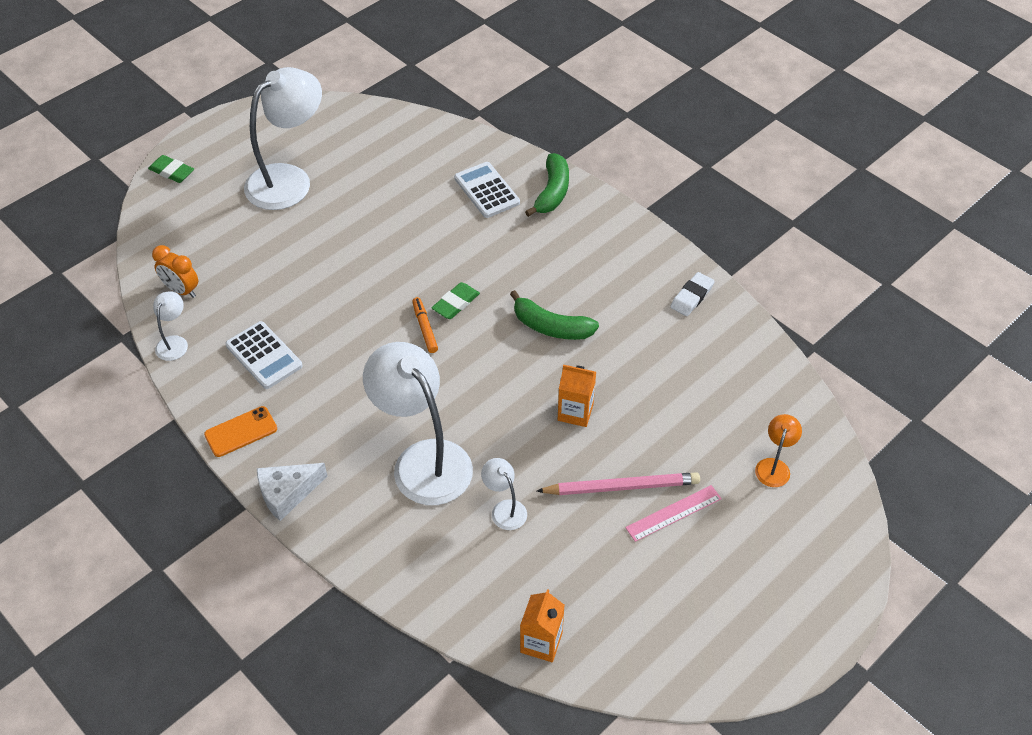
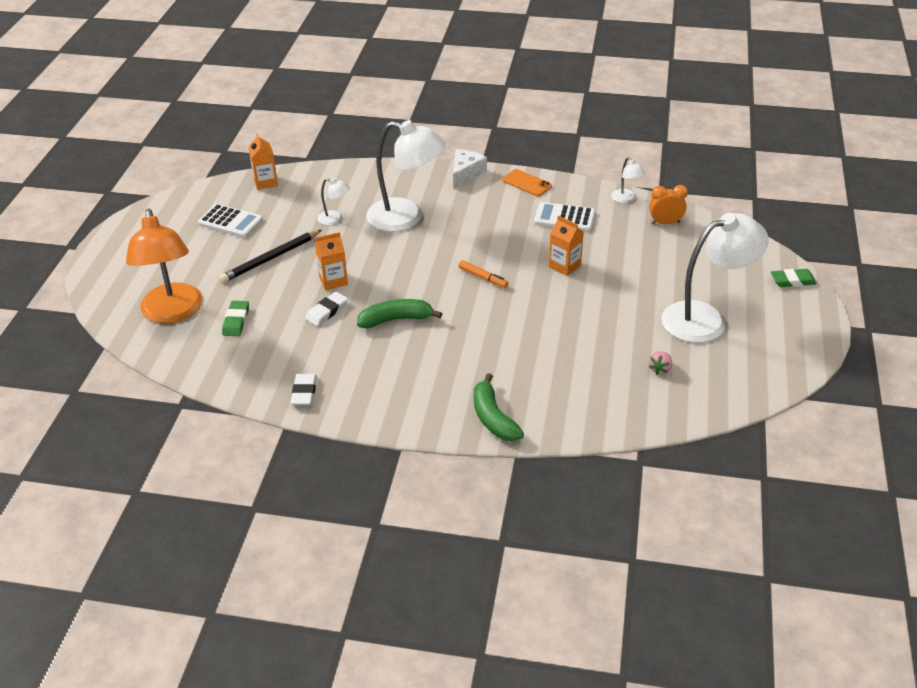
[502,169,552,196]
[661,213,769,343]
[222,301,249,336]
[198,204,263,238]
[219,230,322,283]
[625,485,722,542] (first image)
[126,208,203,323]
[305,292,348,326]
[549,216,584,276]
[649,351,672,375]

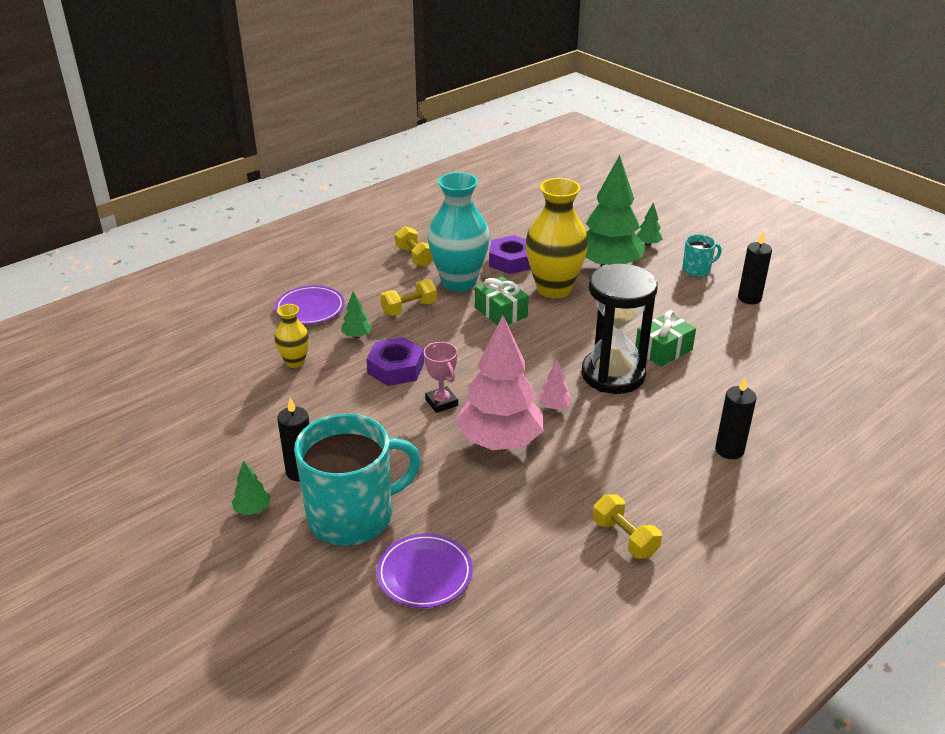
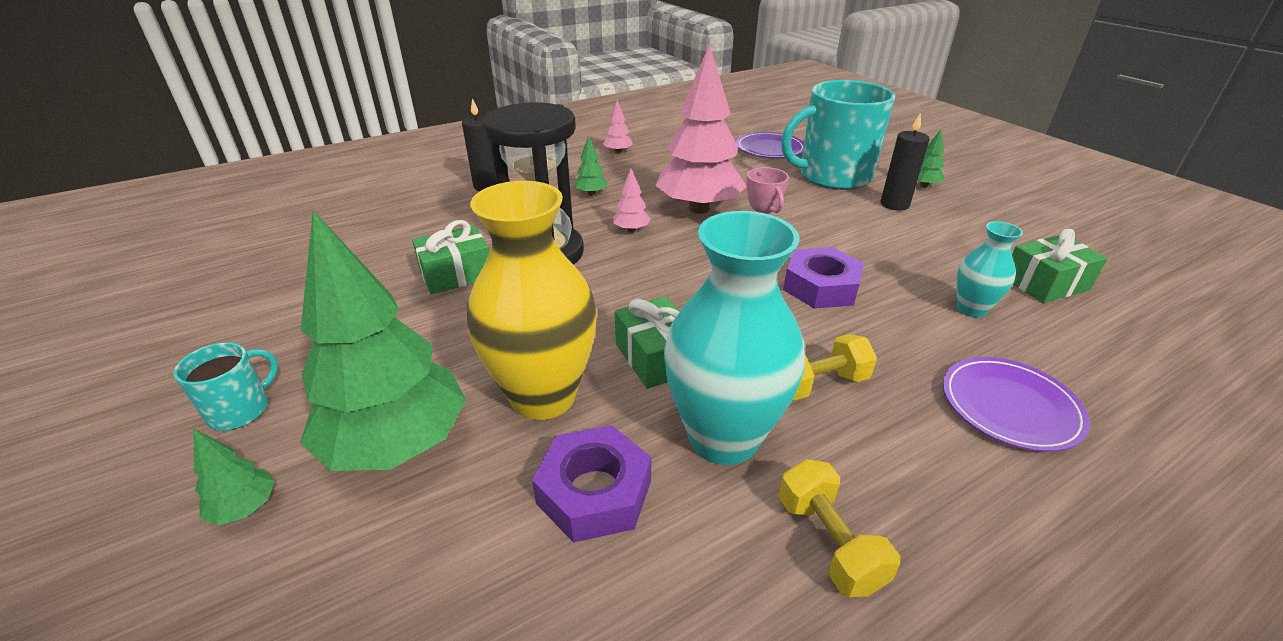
[957,221,1023,318]
[574,136,608,196]
[603,100,633,154]
[173,342,278,430]
[738,232,772,304] (first image)
[1012,229,1107,303]

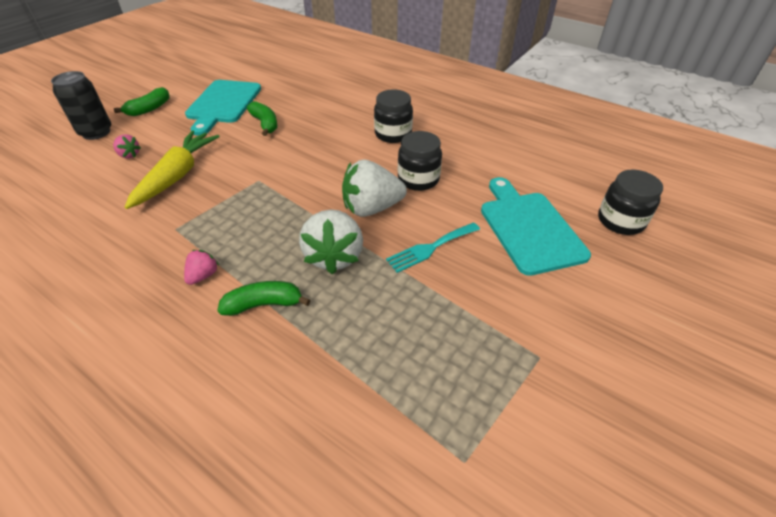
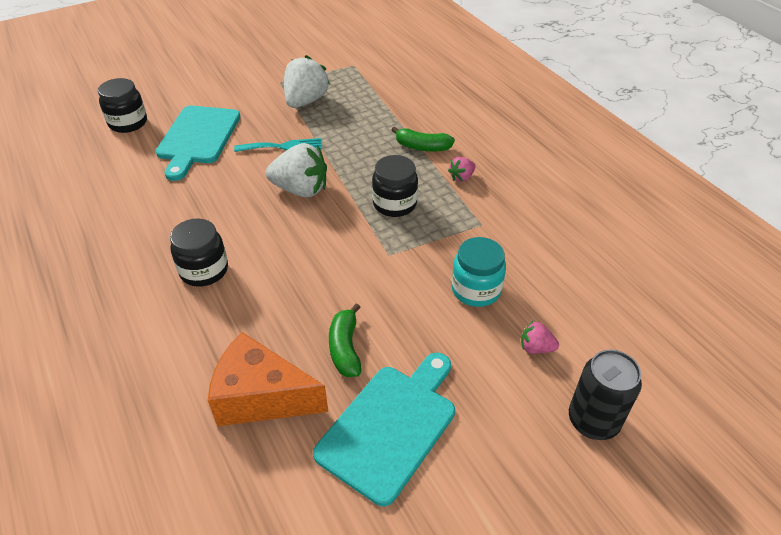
[521,321,559,354]
[114,87,170,116] (first image)
[451,237,506,307]
[284,55,330,108]
[372,155,418,217]
[207,332,328,426]

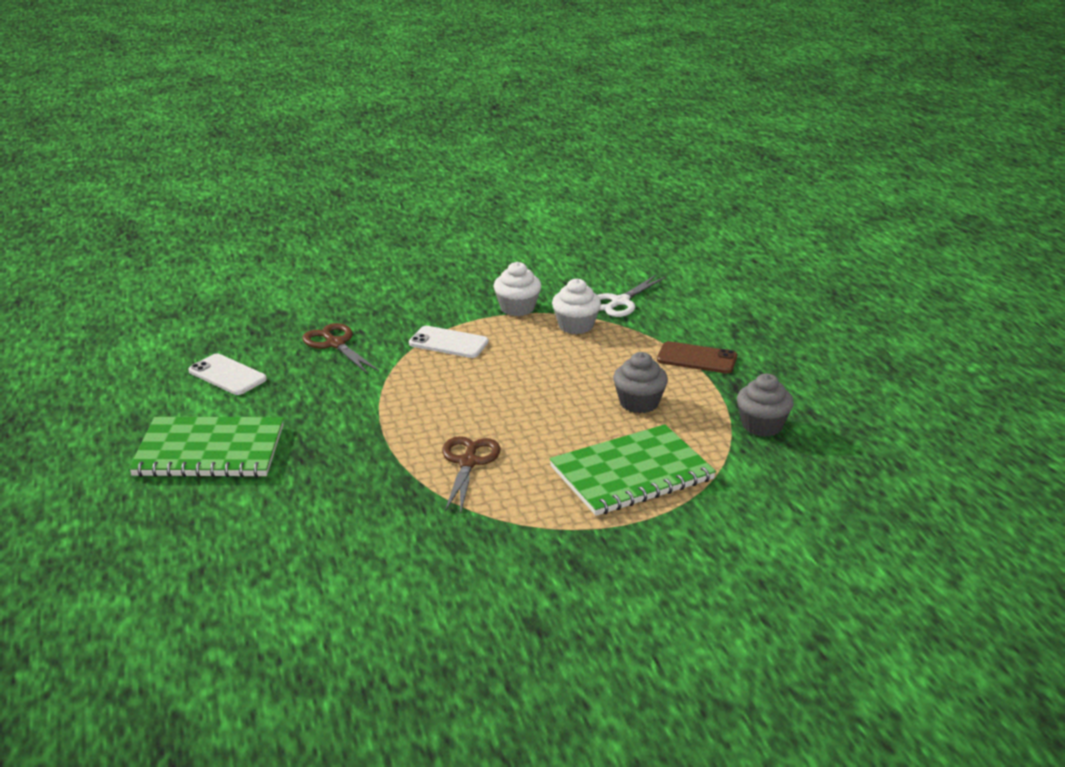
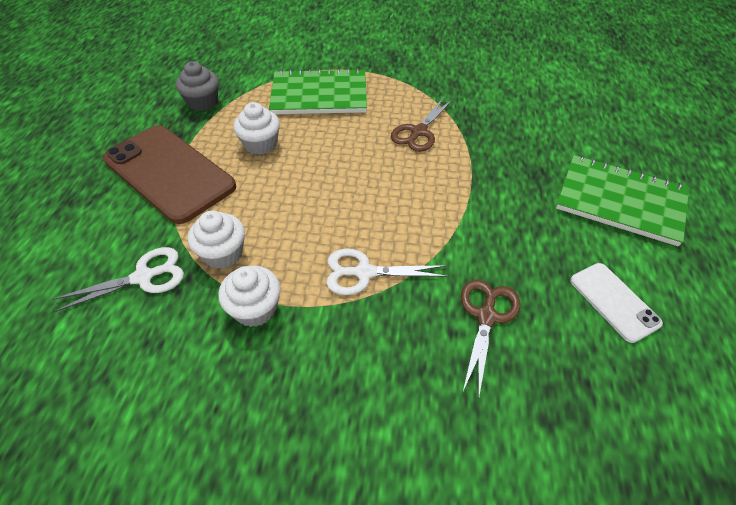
[461,280,520,396]
[326,249,448,295]
[233,102,280,155]
[103,125,236,224]

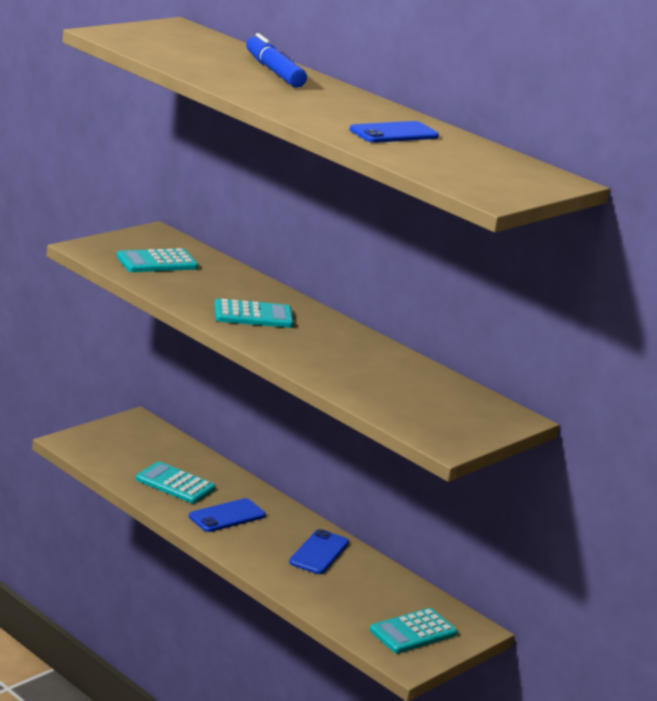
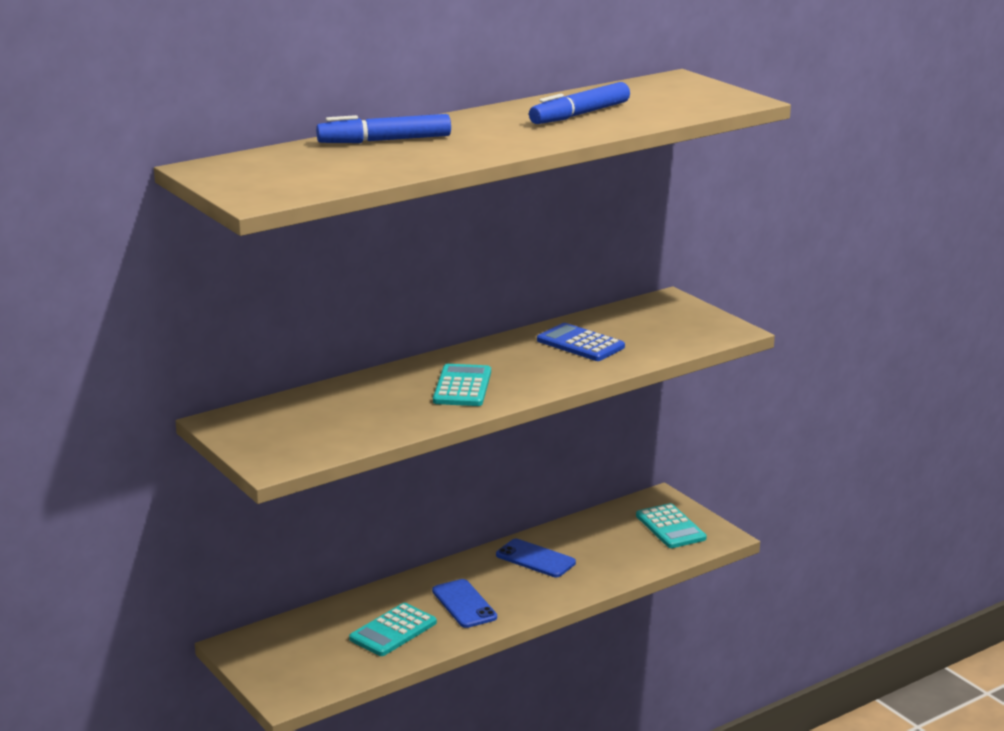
[117,248,198,272] (first image)
[529,82,630,124]
[537,323,625,361]

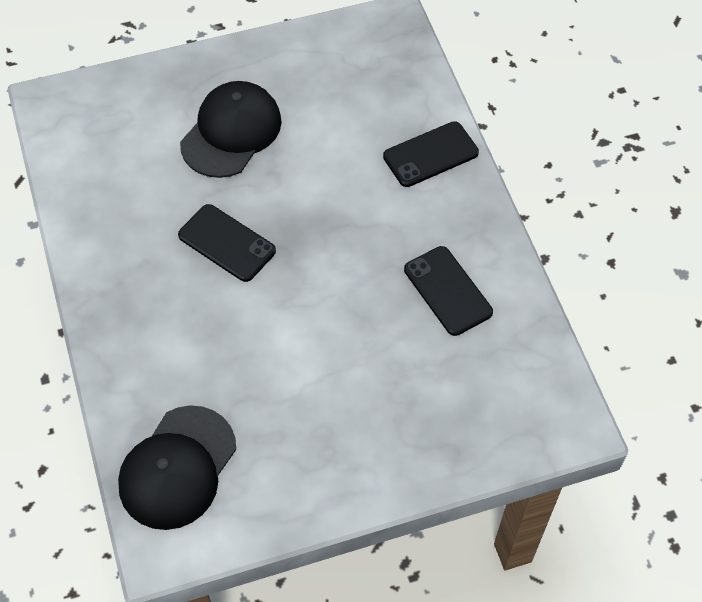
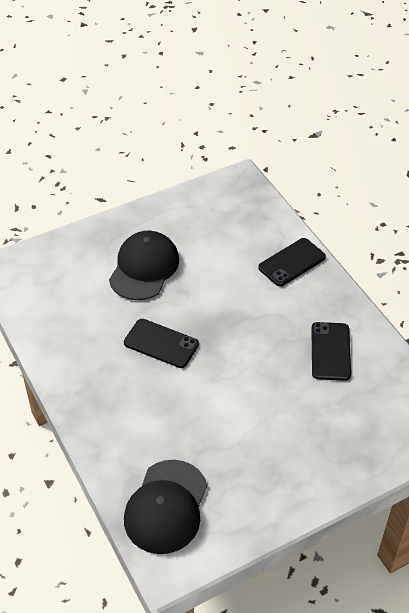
[311,322,351,381]

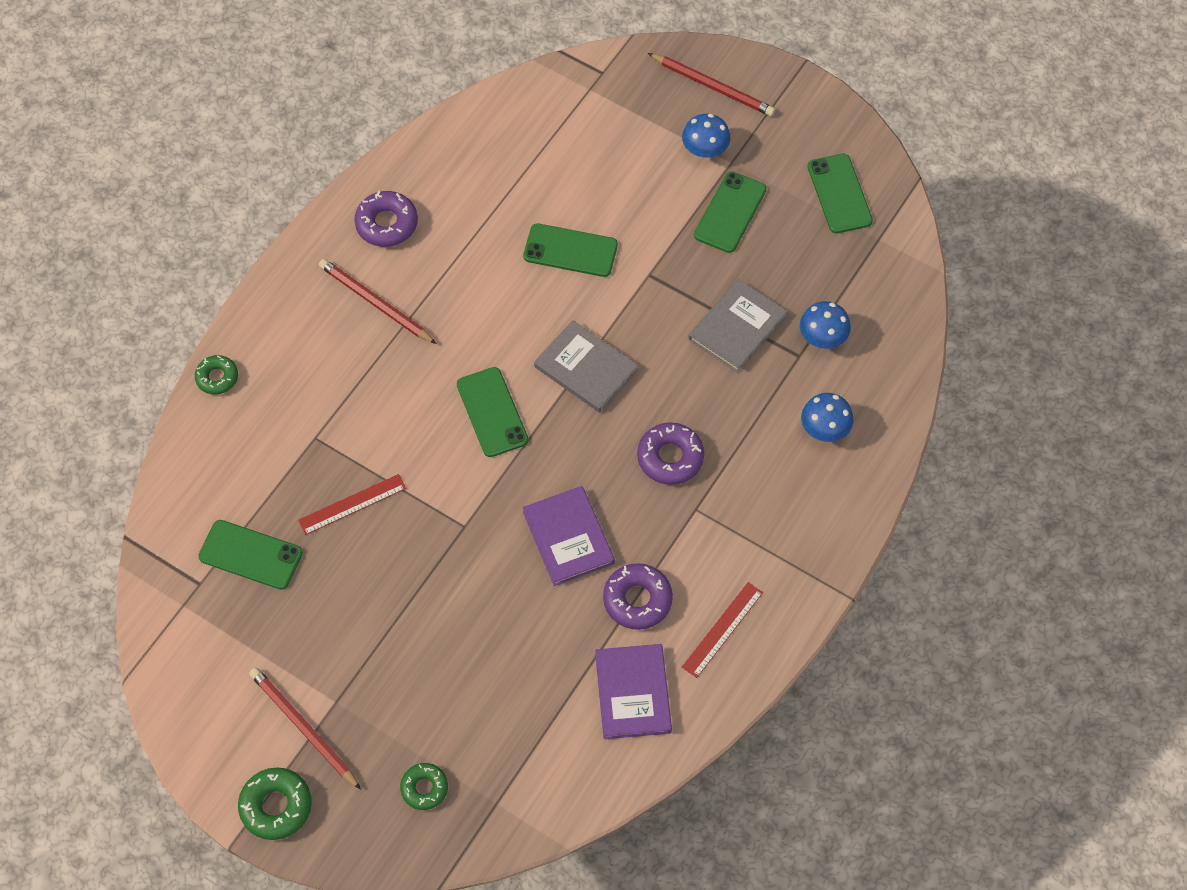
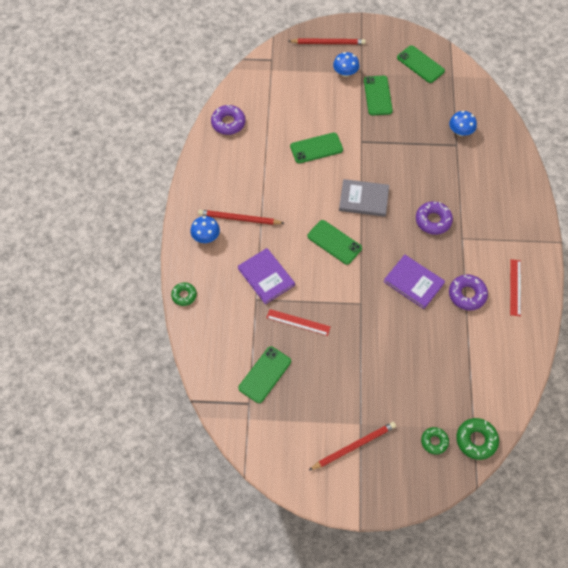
[238,346,291,403]
[456,418,499,460]
[308,422,396,471]
[266,309,331,336]
[211,105,246,135]
[238,248,295,304]
[688,279,787,373] (first image)
[191,216,220,243]

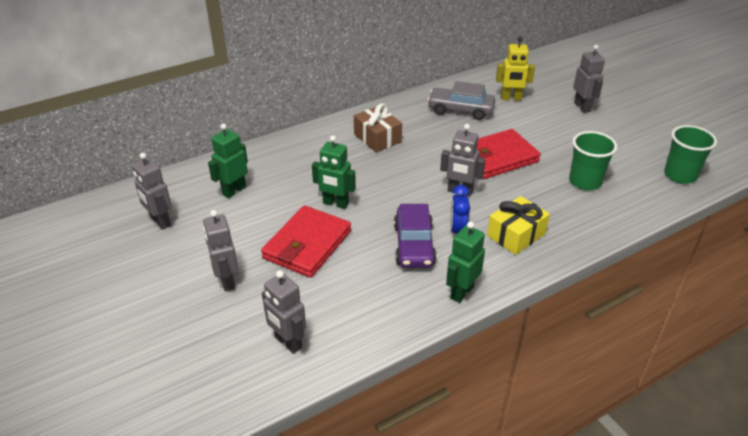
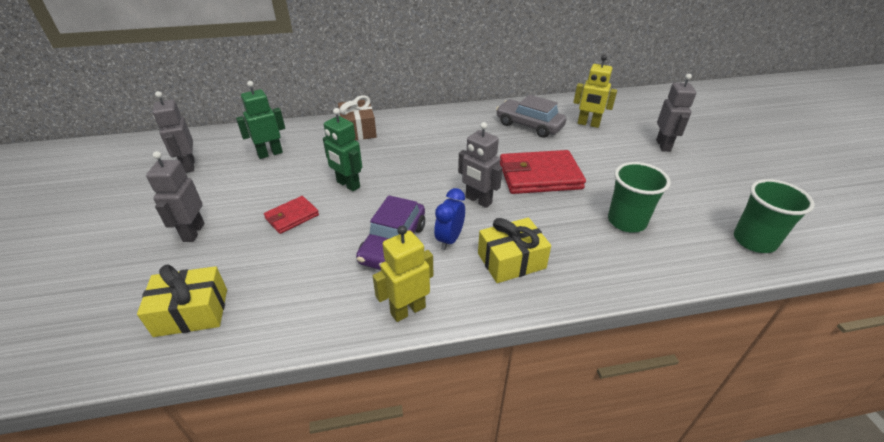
[264,196,319,234]
[137,264,227,337]
[338,95,377,141]
[373,226,433,322]

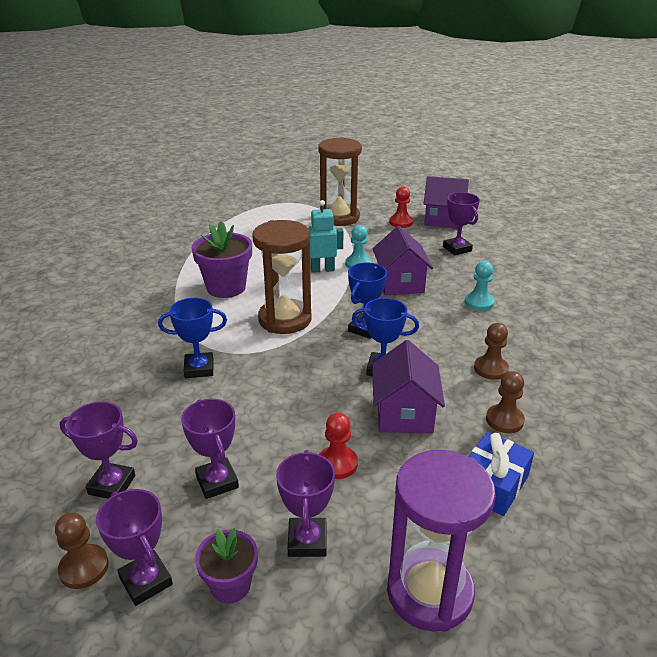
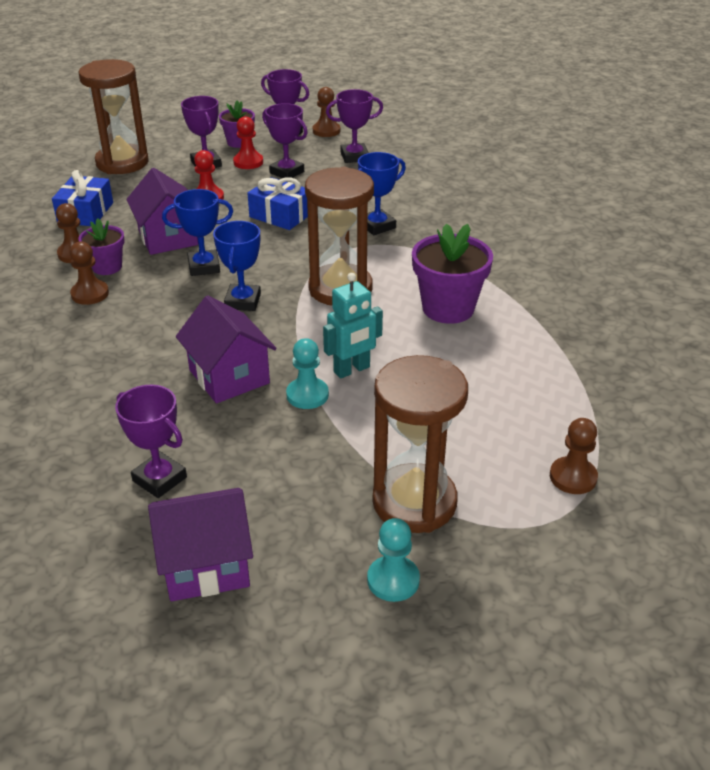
[78,59,149,174]
[233,116,263,169]
[367,518,420,602]
[78,218,125,275]
[247,177,308,230]
[550,418,598,494]

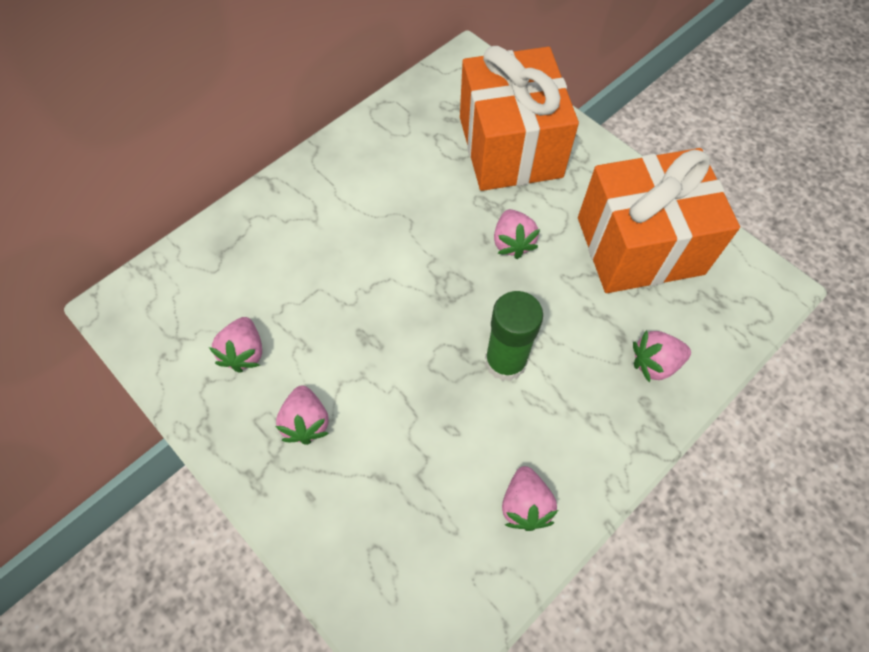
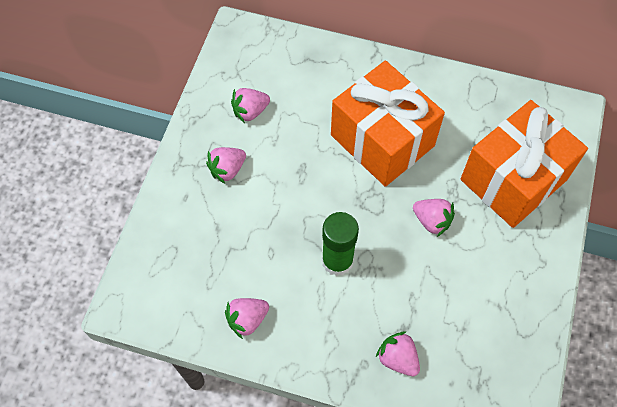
[413,199,455,237]
[331,61,445,187]

